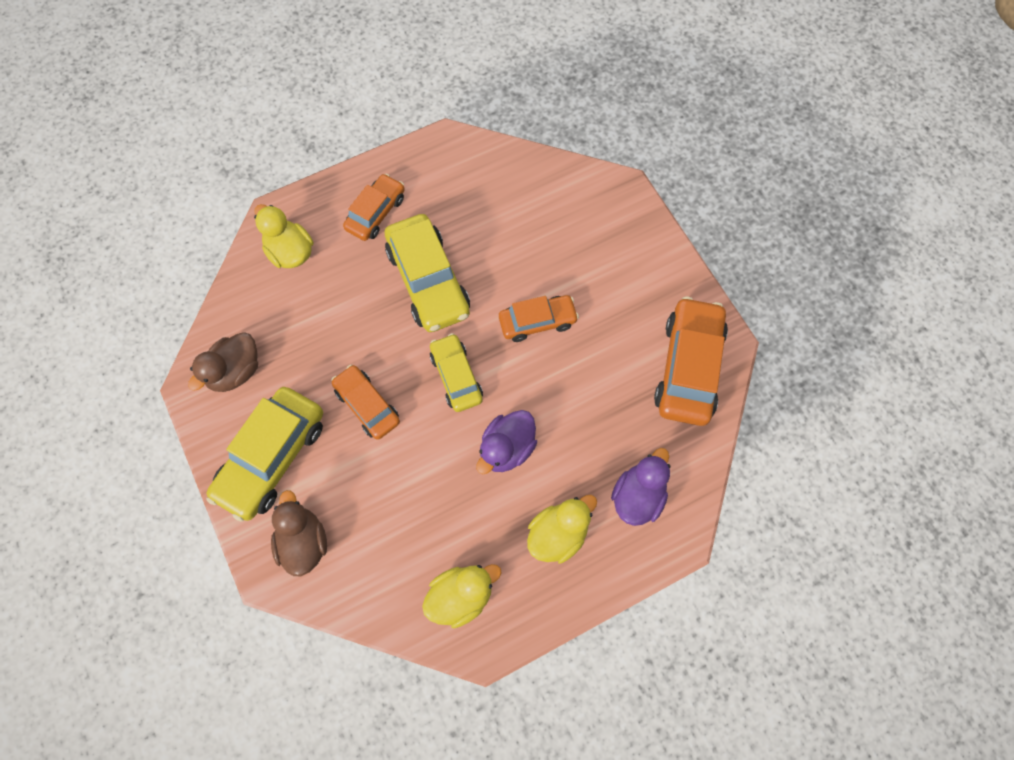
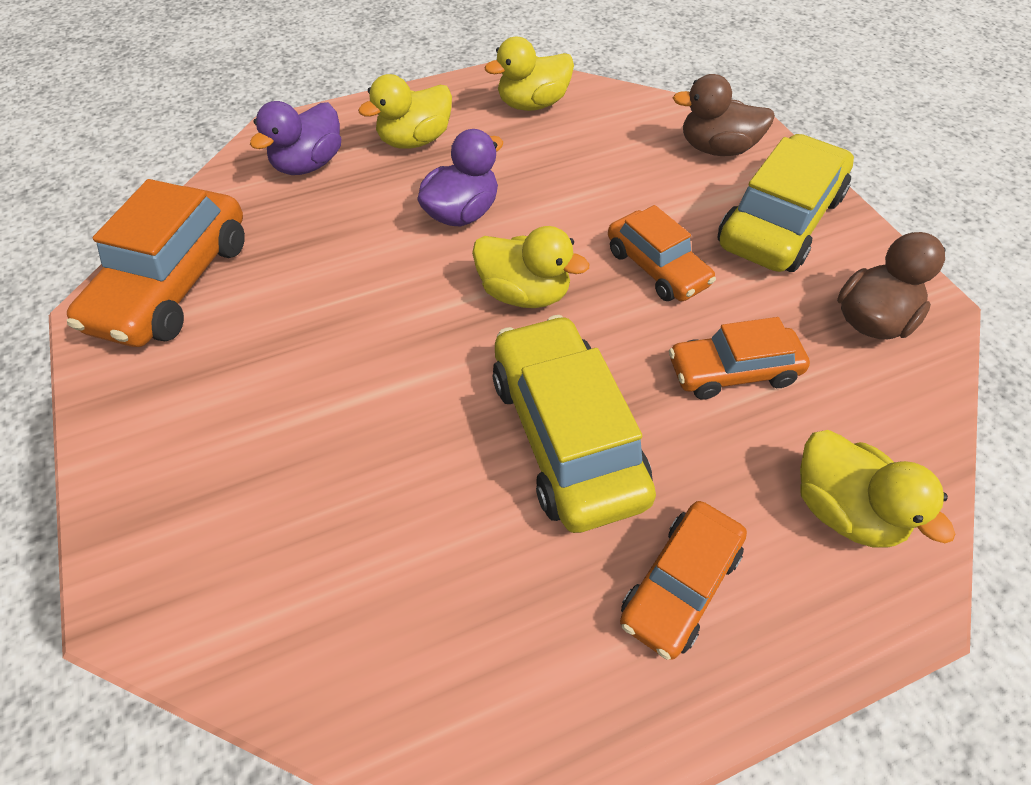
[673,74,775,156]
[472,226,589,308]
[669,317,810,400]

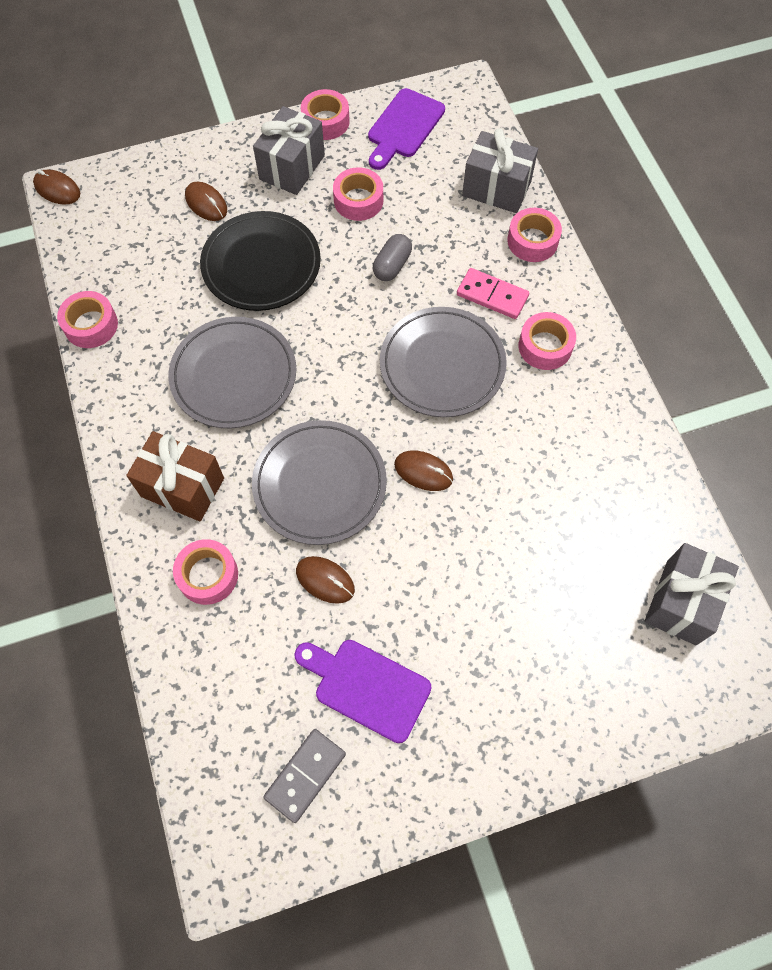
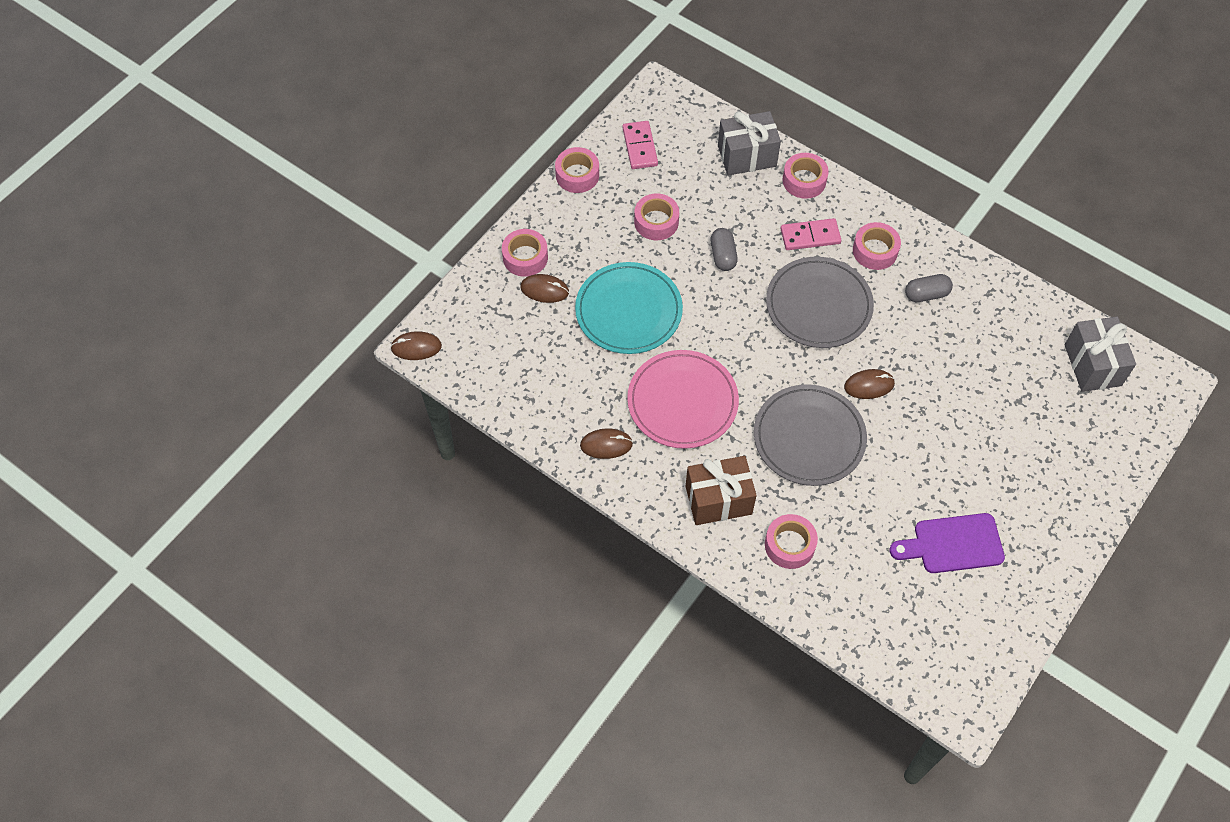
[502,229,548,277]
[627,350,739,449]
[575,262,683,354]
[253,106,325,195] (first image)
[263,729,346,823] (first image)
[580,428,633,459]
[623,121,658,169]
[905,274,953,302]

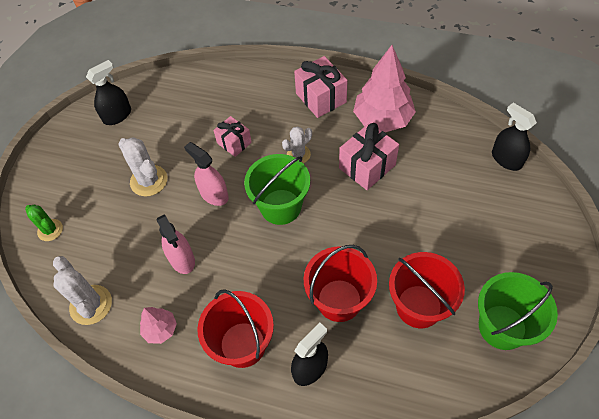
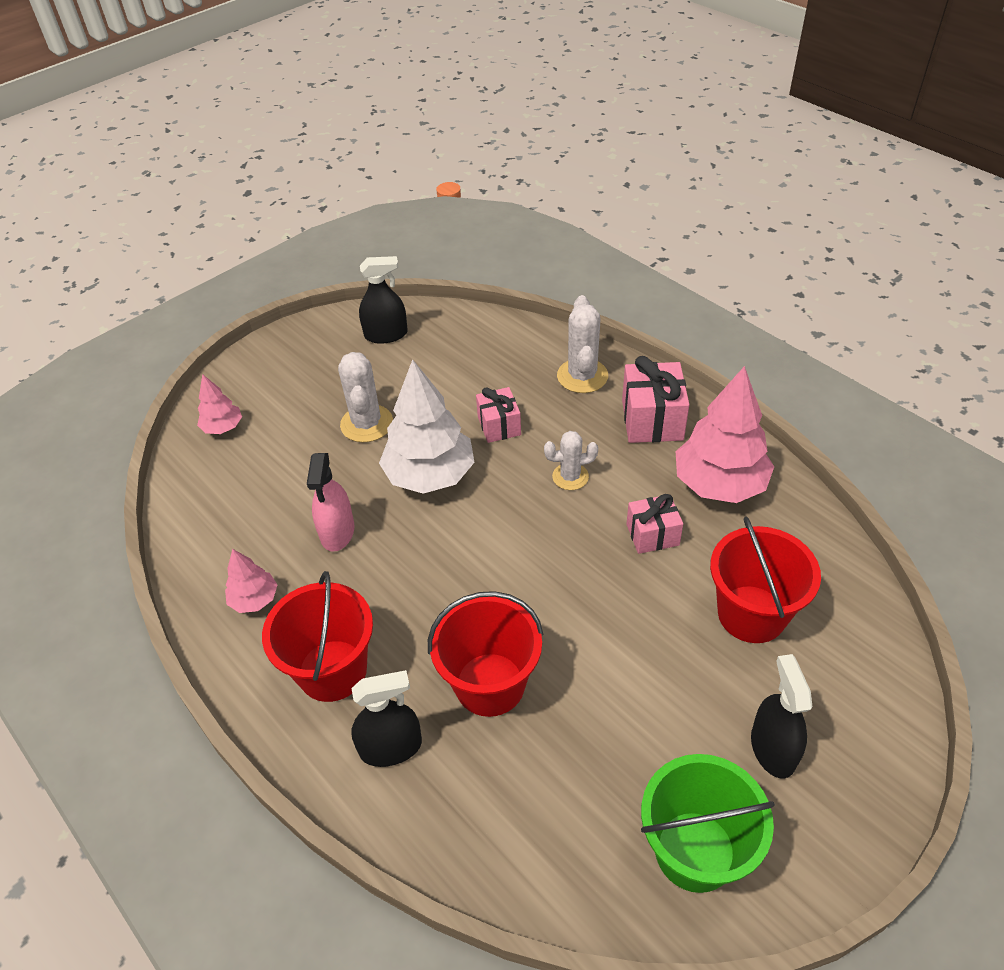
[197,374,242,434]
[557,295,608,393]
[379,359,475,494]
[244,154,310,225] (first image)
[626,494,683,554]
[710,516,821,643]
[751,654,812,778]

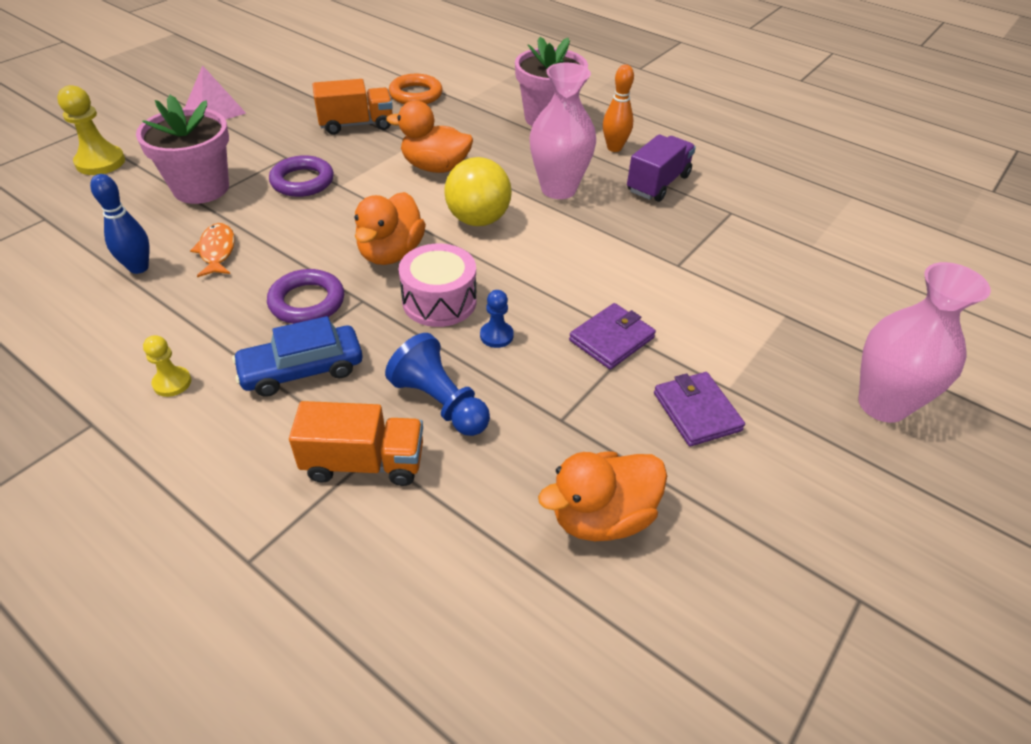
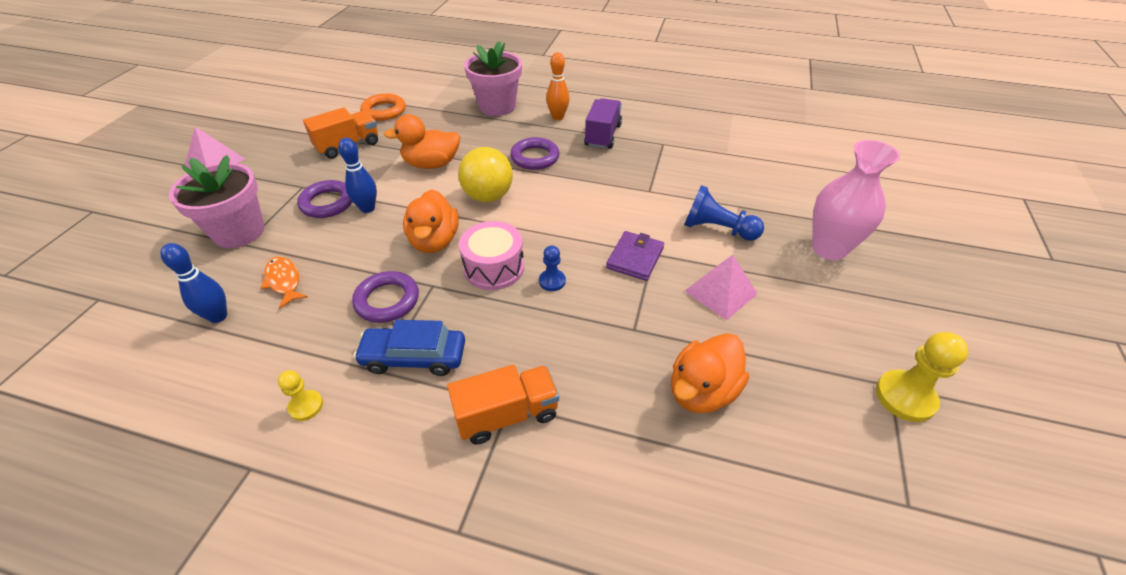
[876,332,969,422]
[354,320,465,376]
[684,185,764,241]
[510,137,559,170]
[685,255,758,321]
[338,138,377,213]

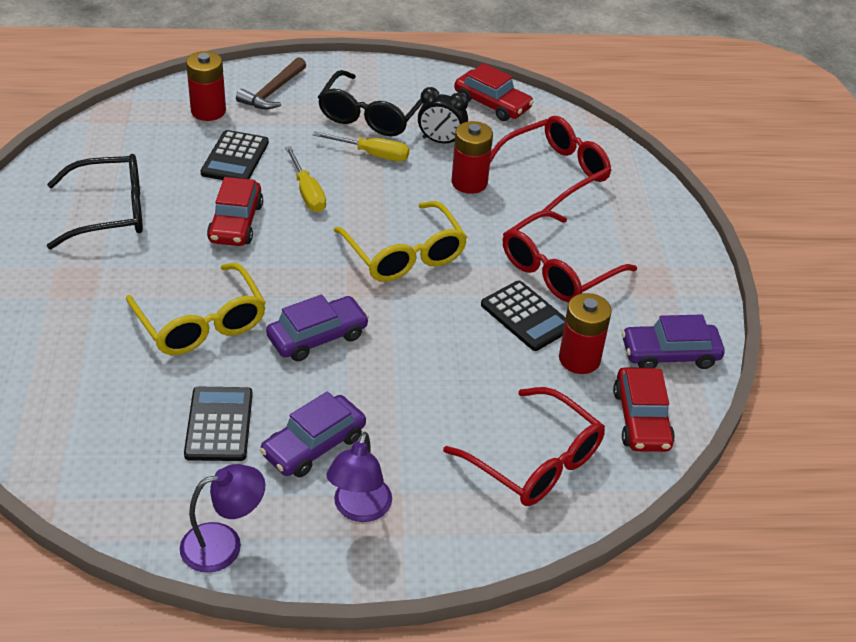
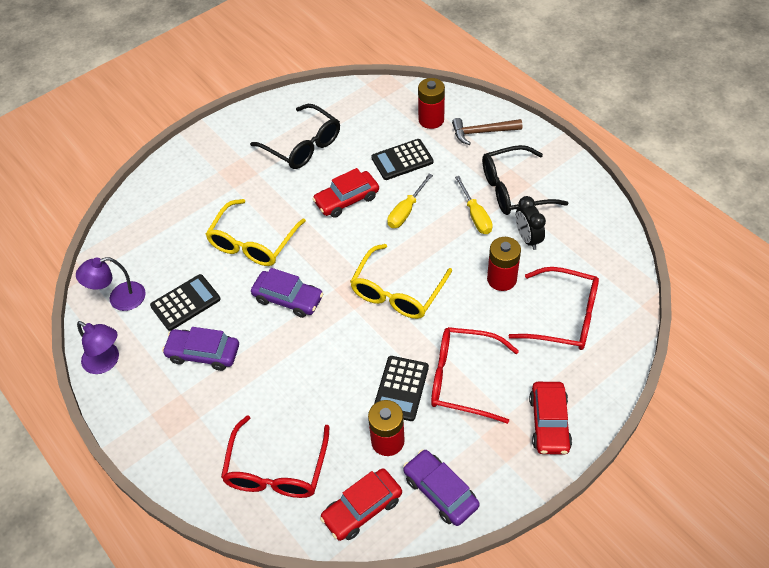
[76,257,146,311]
[529,382,572,455]

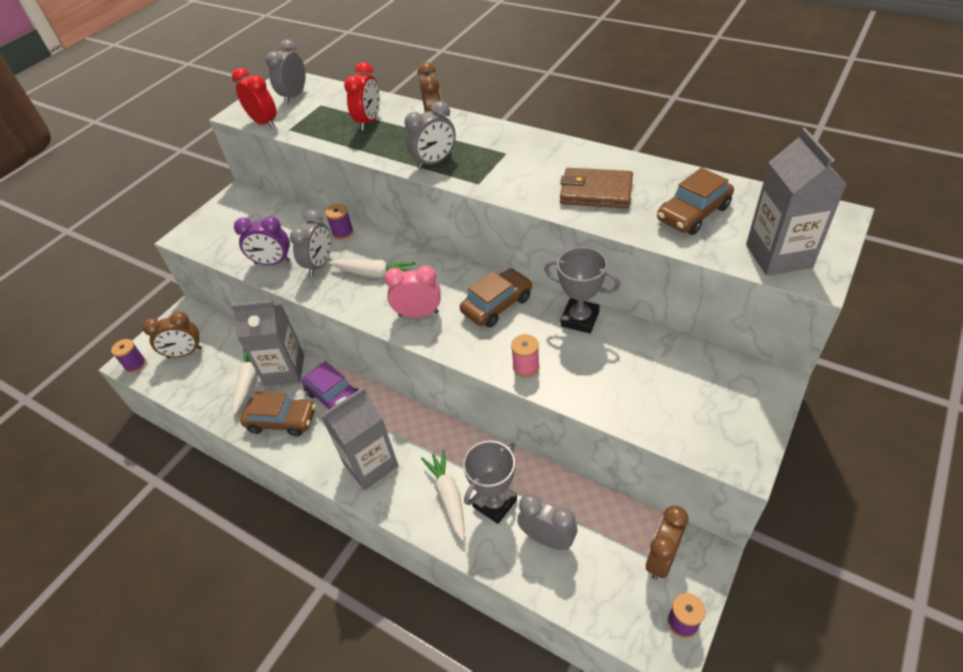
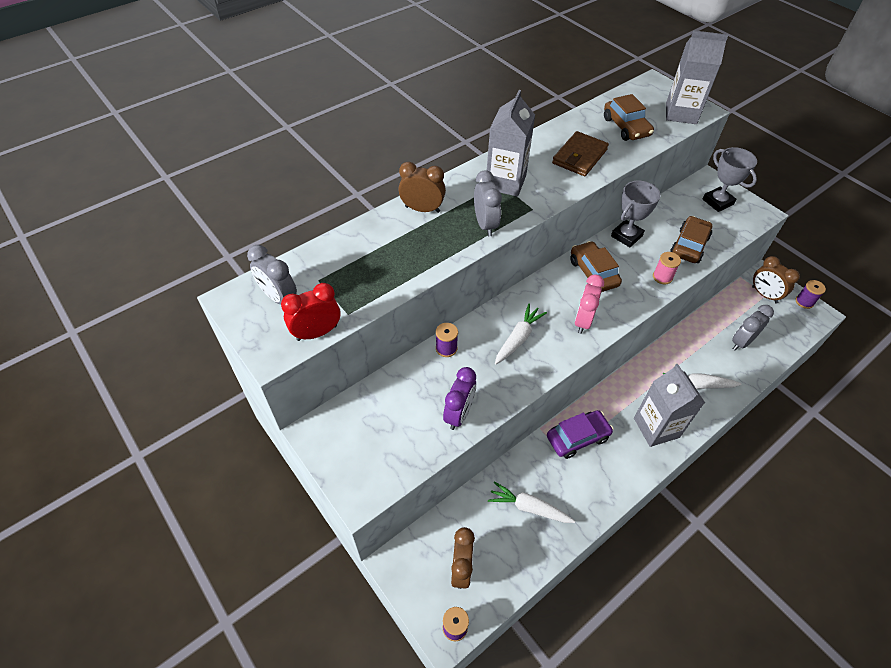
[486,90,535,197]
[670,216,712,263]
[290,210,332,276] (first image)
[344,62,380,130] (first image)
[703,147,757,212]

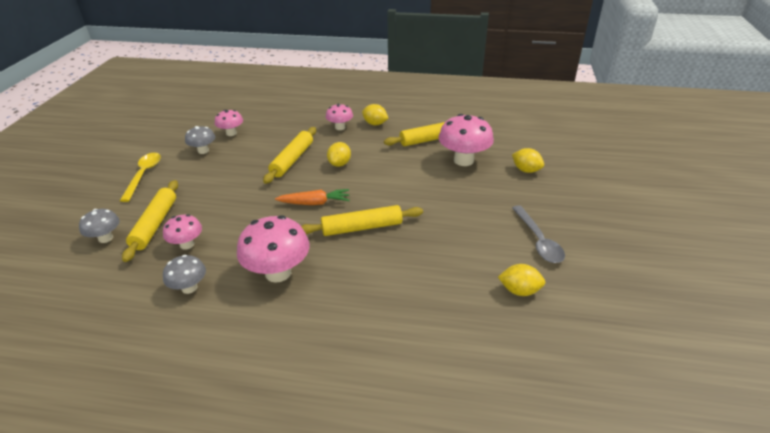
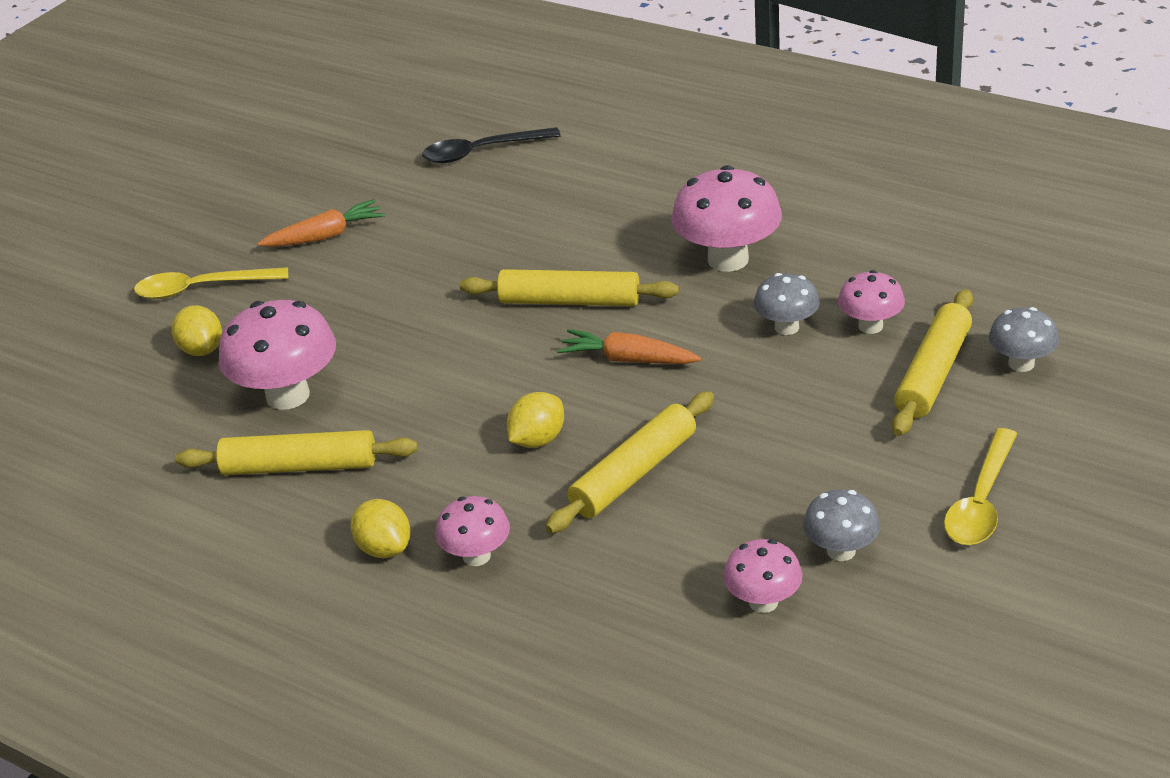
[754,273,820,335]
[498,264,545,296] (first image)
[258,199,385,247]
[134,267,288,299]
[422,127,561,163]

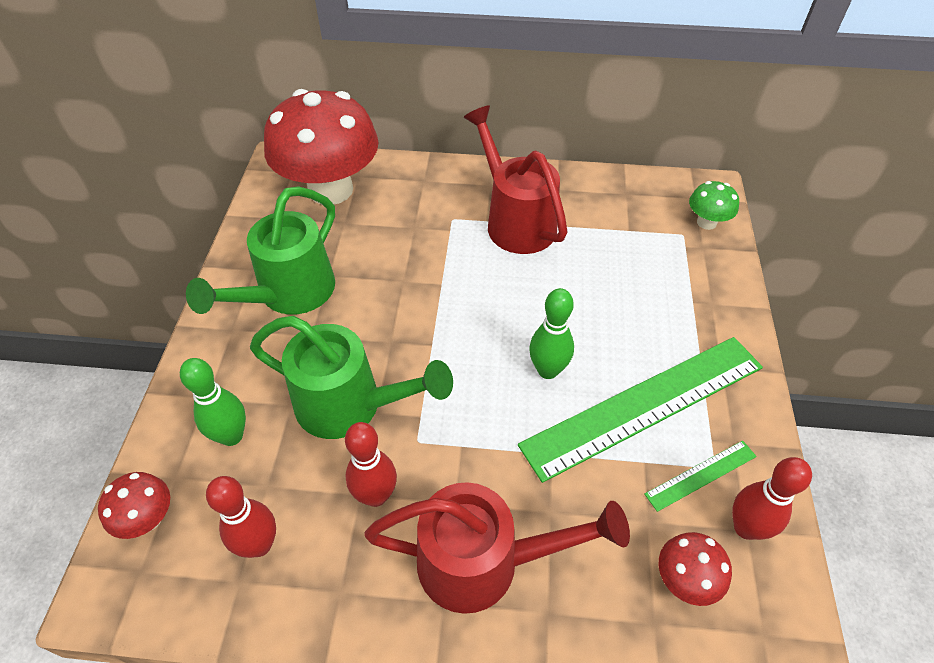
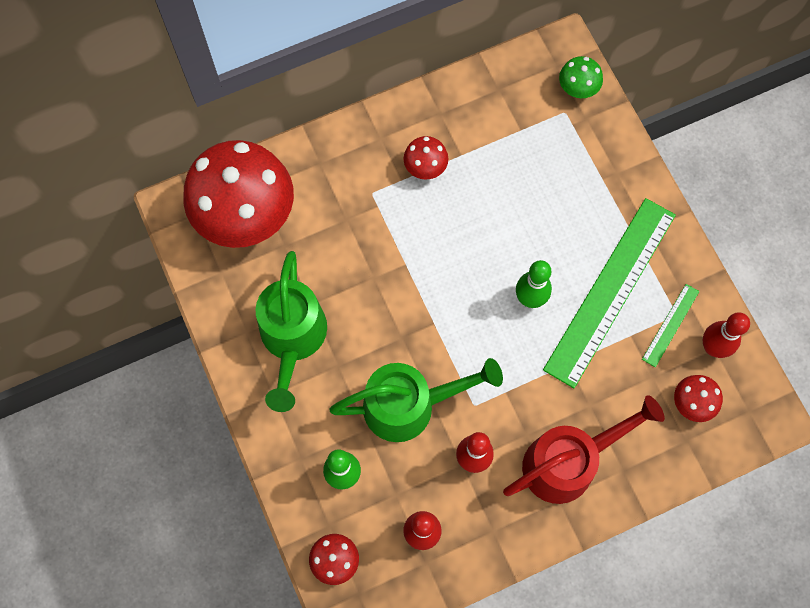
[403,136,448,179]

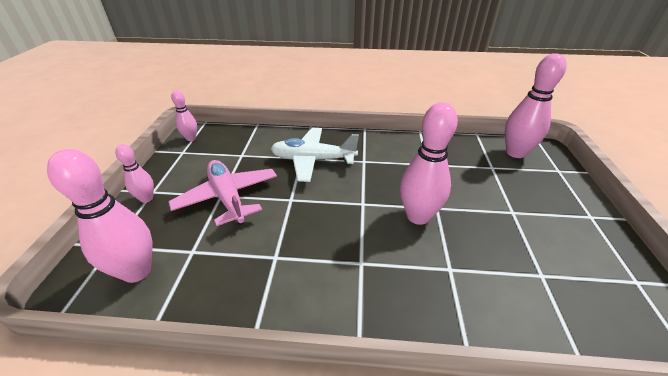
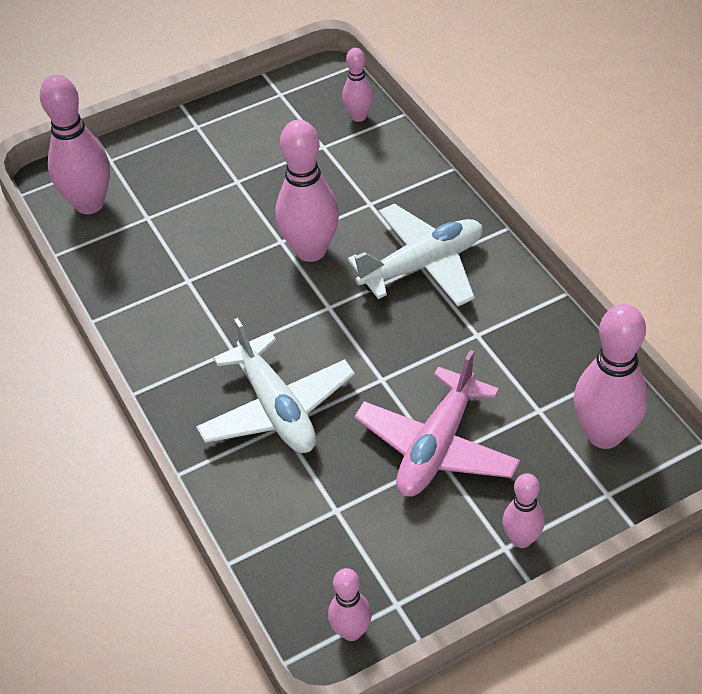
[342,48,374,122]
[347,204,483,306]

